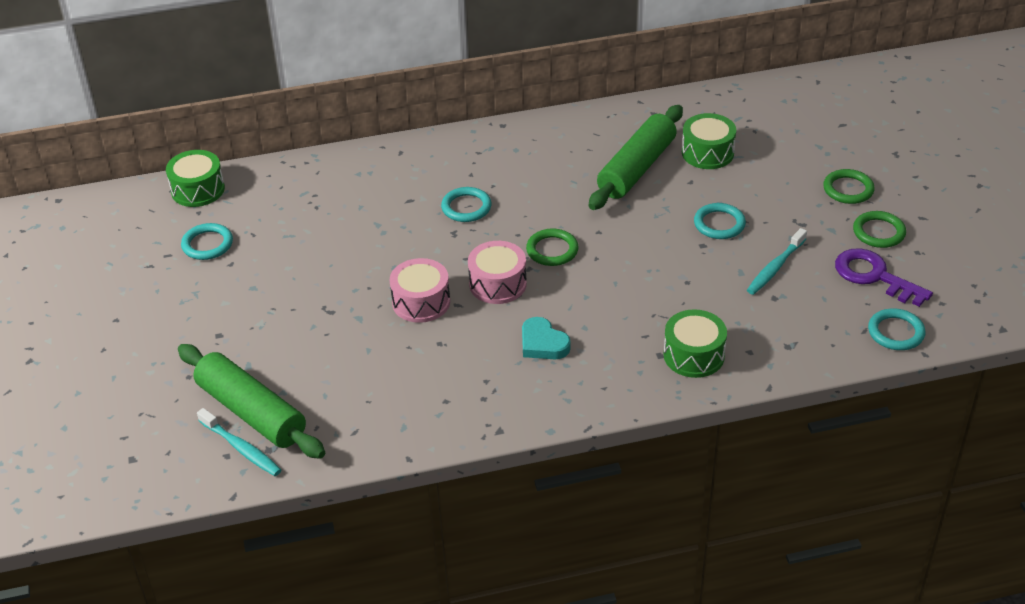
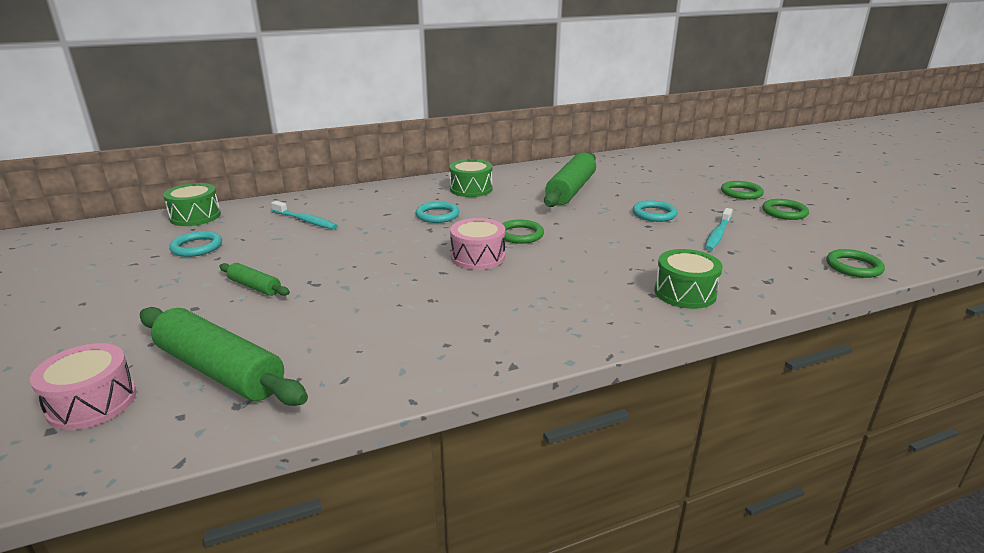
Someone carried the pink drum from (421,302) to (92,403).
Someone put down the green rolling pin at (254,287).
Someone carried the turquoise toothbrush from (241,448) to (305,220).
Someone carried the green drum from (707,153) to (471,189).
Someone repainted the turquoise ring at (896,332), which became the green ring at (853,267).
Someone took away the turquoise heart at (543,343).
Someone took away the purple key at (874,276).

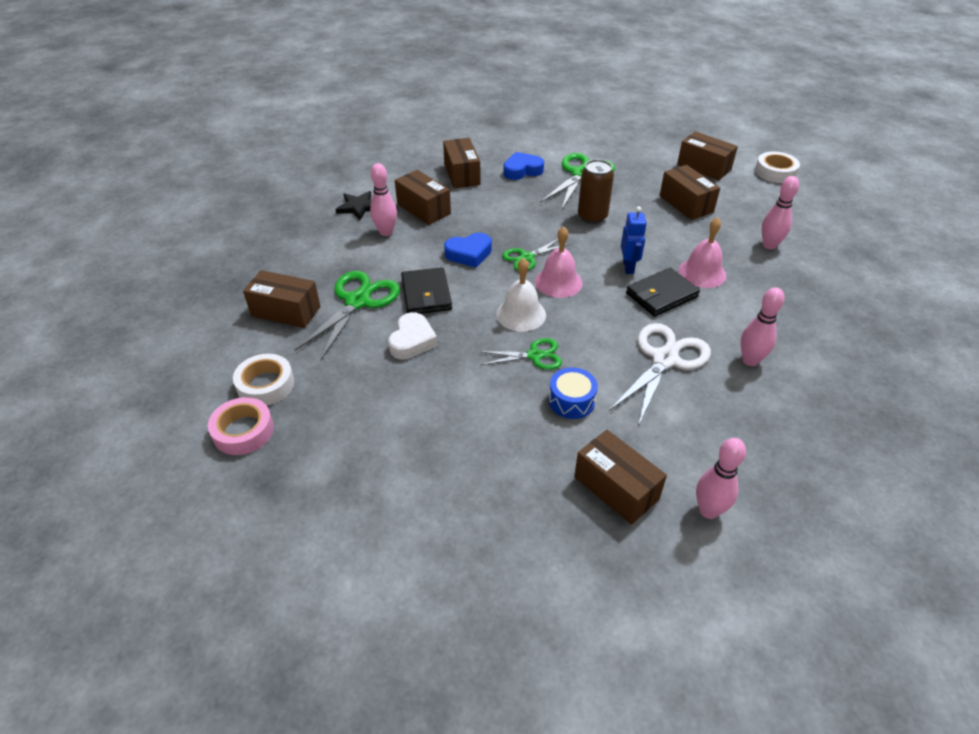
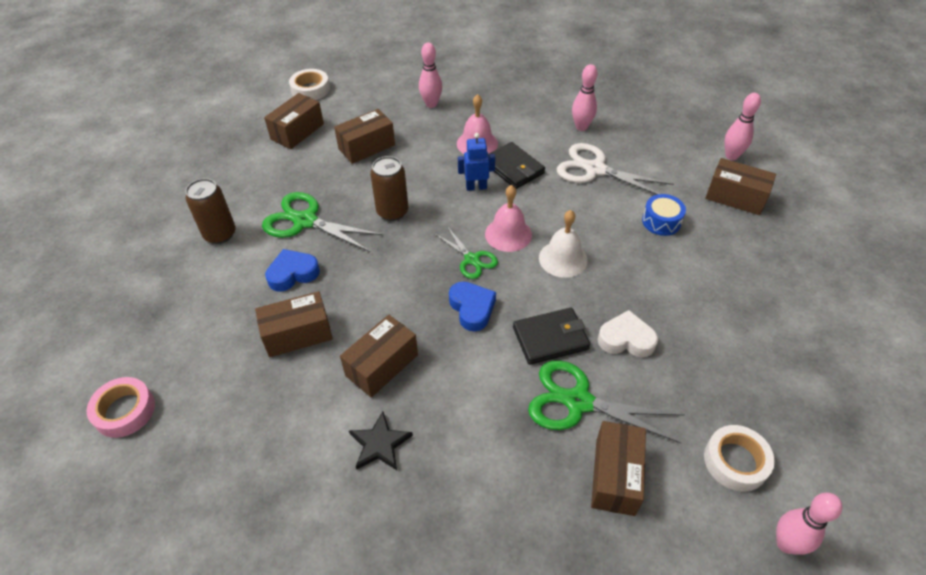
Someone carried the pink tape from (243,431) to (125,411).
Someone put down the brown can at (220,234).
Someone rotated the blue heart at (522,170) by 90 degrees clockwise.
Someone rotated the brown box at (616,488) by 75 degrees clockwise.
Someone carried the pink bowling pin from (386,232) to (786,544).
Someone took away the green scissors at (534,355).

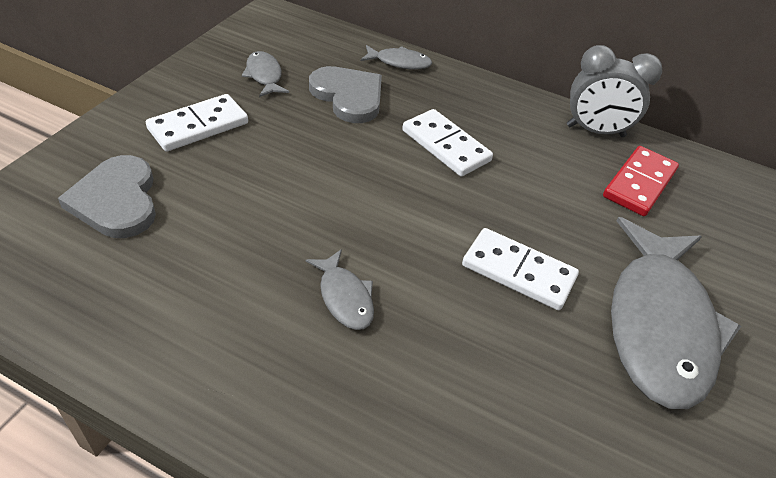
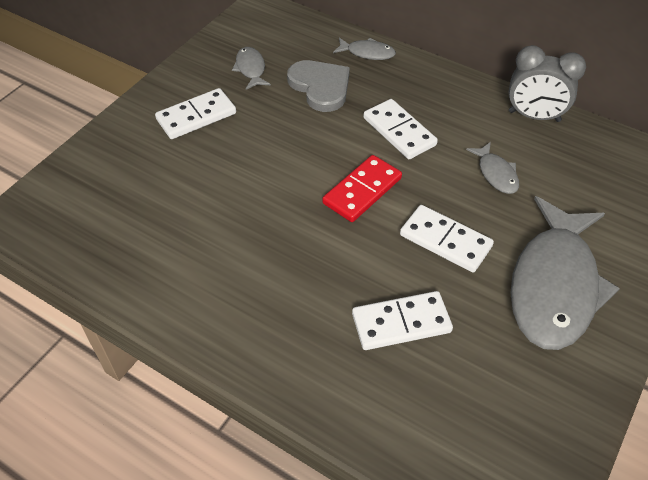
Someone carried the red domino from (639,183) to (362,191).
Someone put down the white domino at (401,323).
Someone carried the grey fish from (345,297) to (496,174).
Someone took away the grey heart at (116,200).

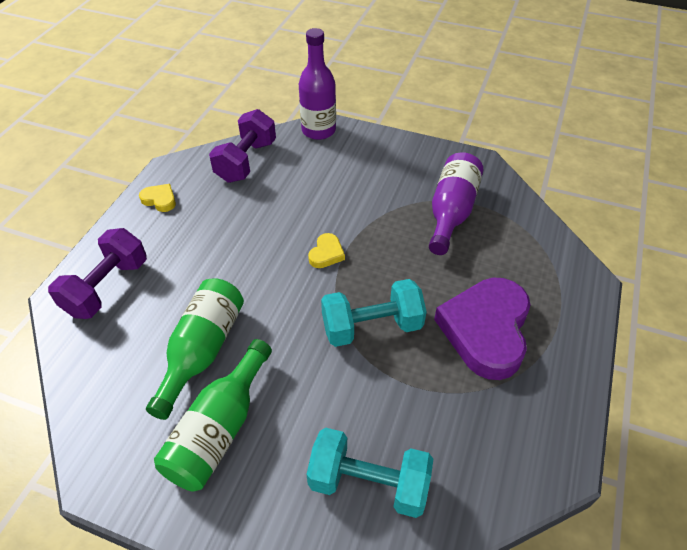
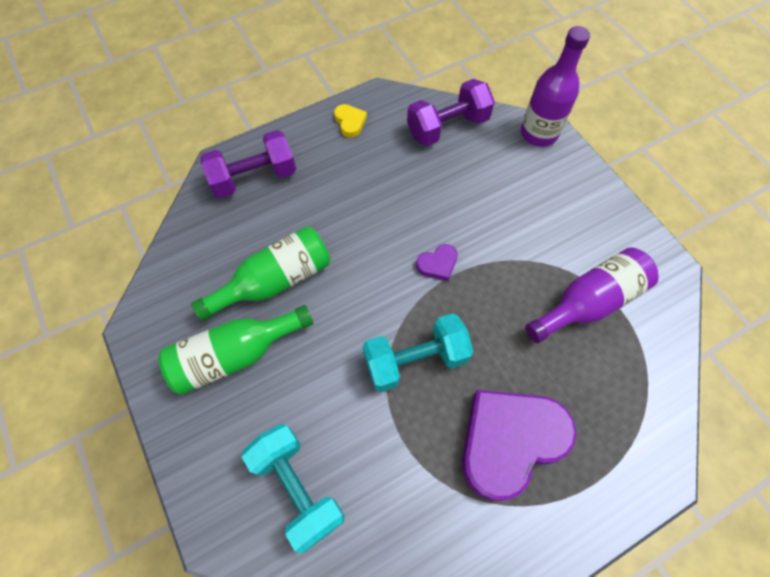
Someone rotated the turquoise dumbbell at (372,327) by 45 degrees counterclockwise.
Someone repainted the yellow heart at (326,253), which became the purple heart at (437,264).

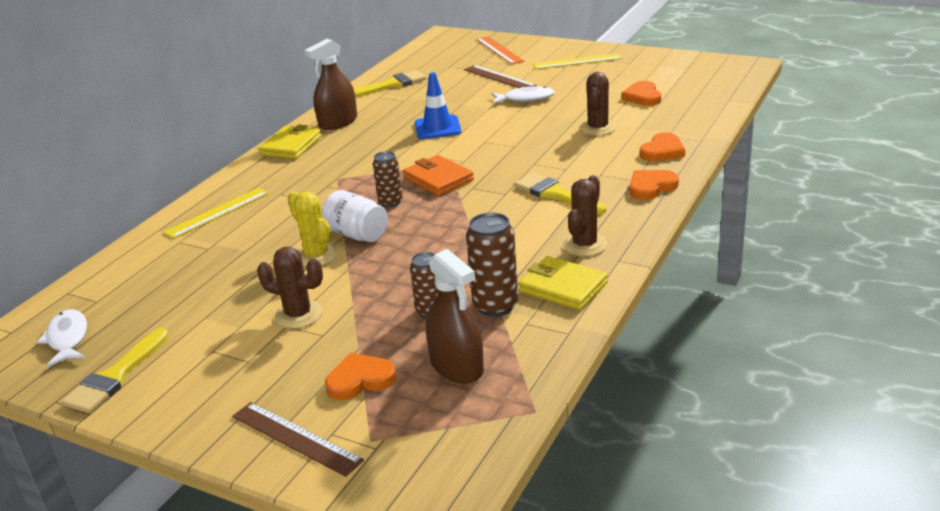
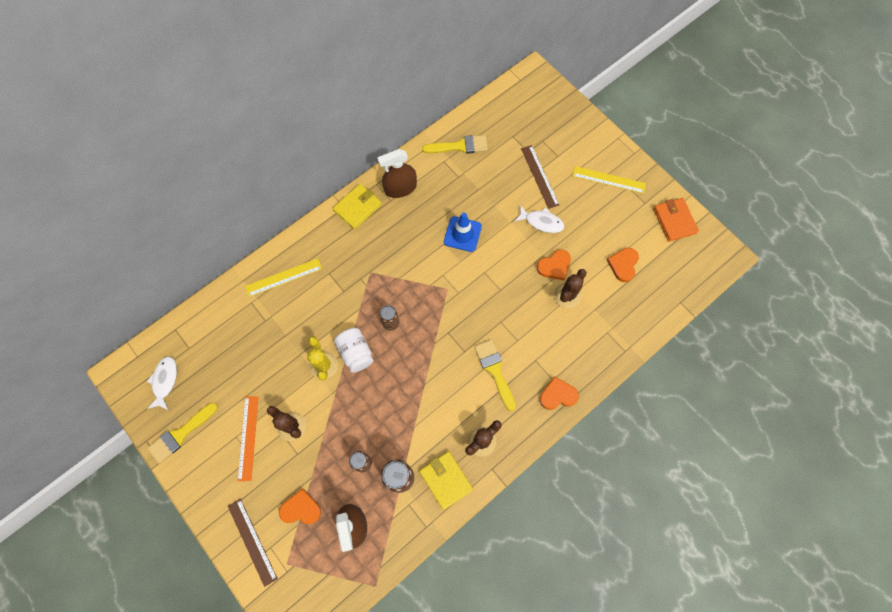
Someone carried the orange ruler from (499,50) to (248,437).
Someone carried the orange heart from (662,151) to (554,266).
Someone carried the orange wallet from (438,179) to (674,221).

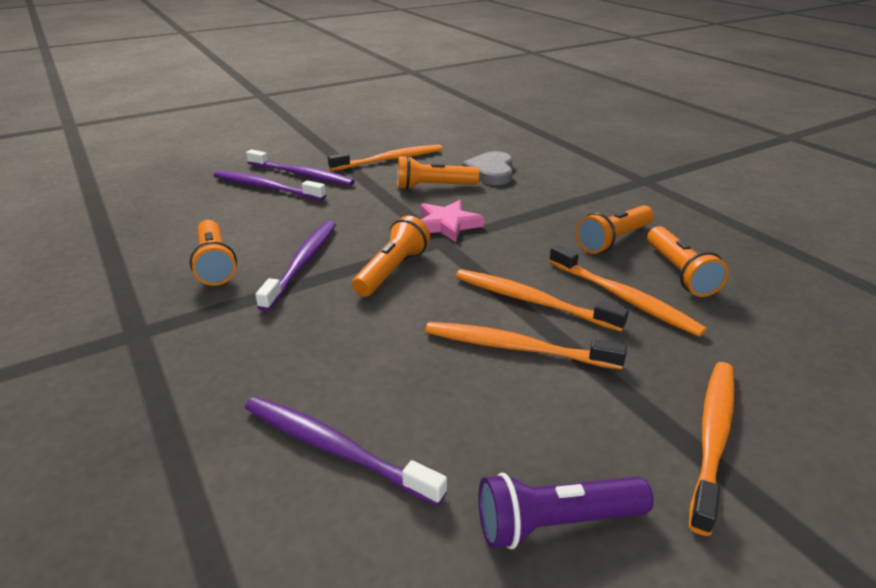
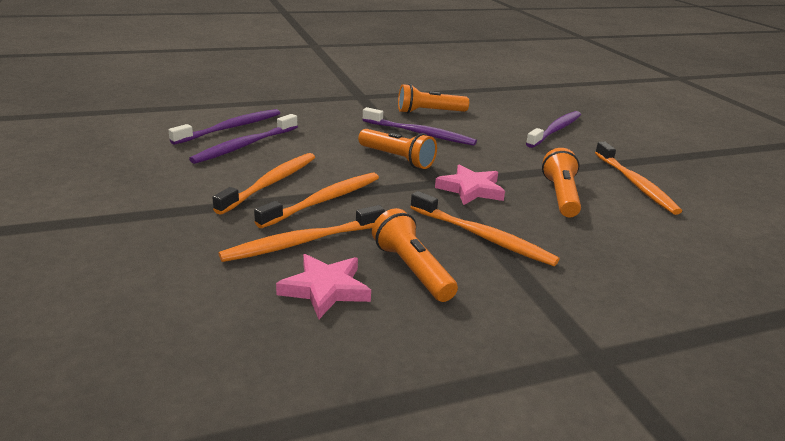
Someone carried the purple toothbrush from (302,175) to (244,146).
Someone swapped the orange flashlight at (679,273) for the pink star at (325,289).
Someone carried the orange toothbrush from (712,436) to (483,237).
Someone took away the grey heart at (491,172).
Someone took away the purple flashlight at (556,522).

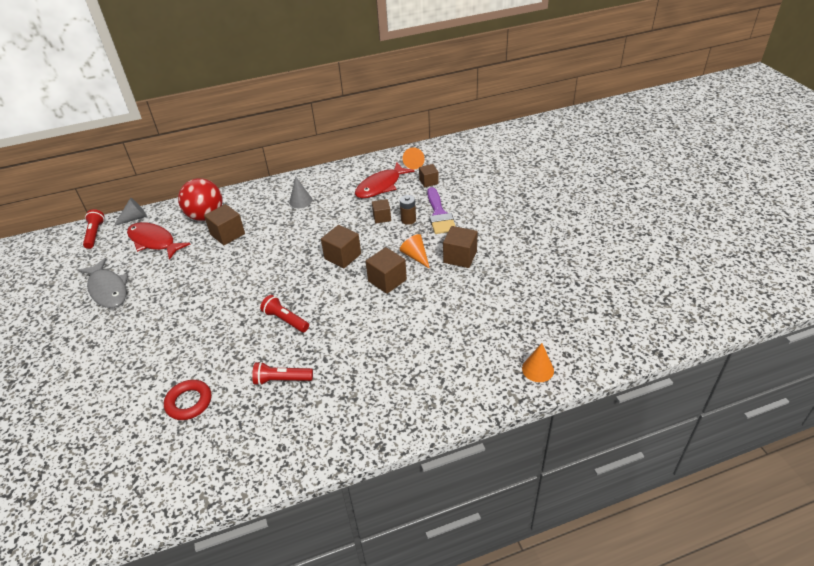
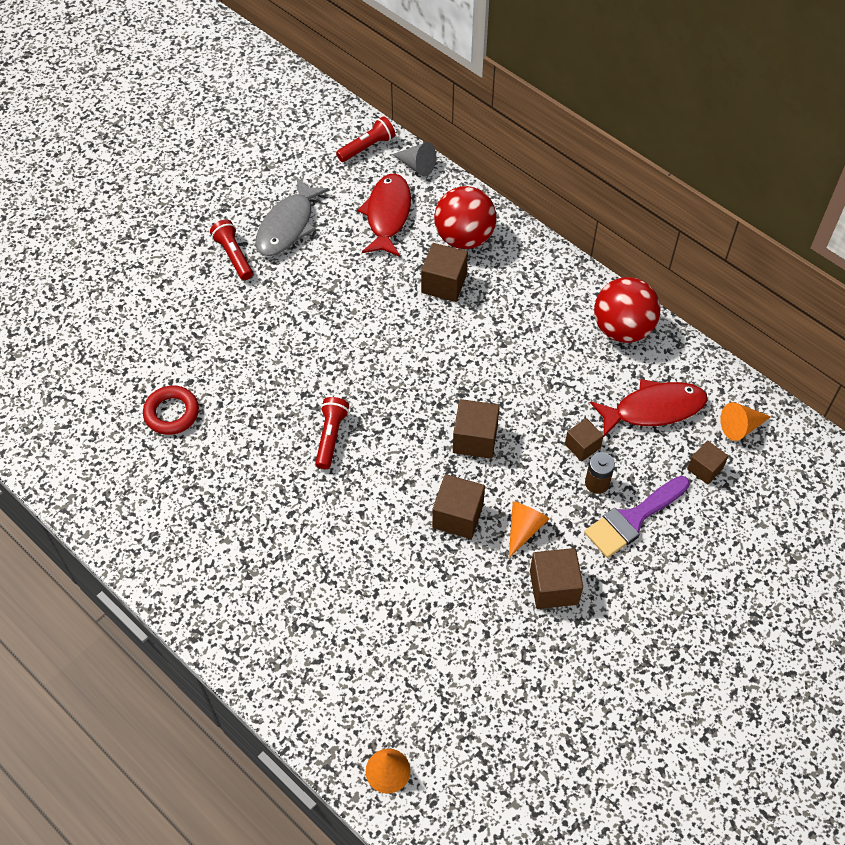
Someone carried the red flashlight from (282,380) to (233,256).
Someone rotated the red fish at (381,186) by 150 degrees clockwise.
Someone put down the red ball at (622,329).
Someone took away the grey cone at (300,201).

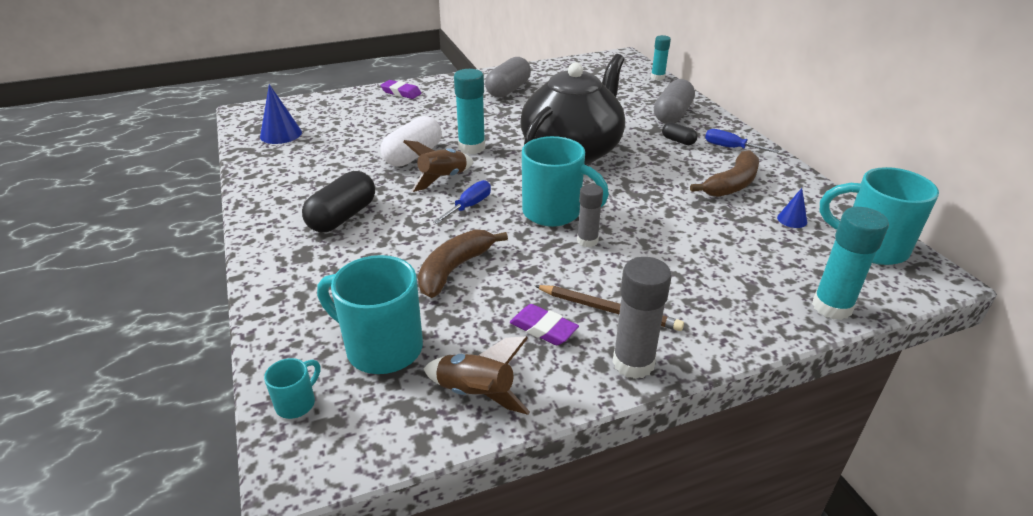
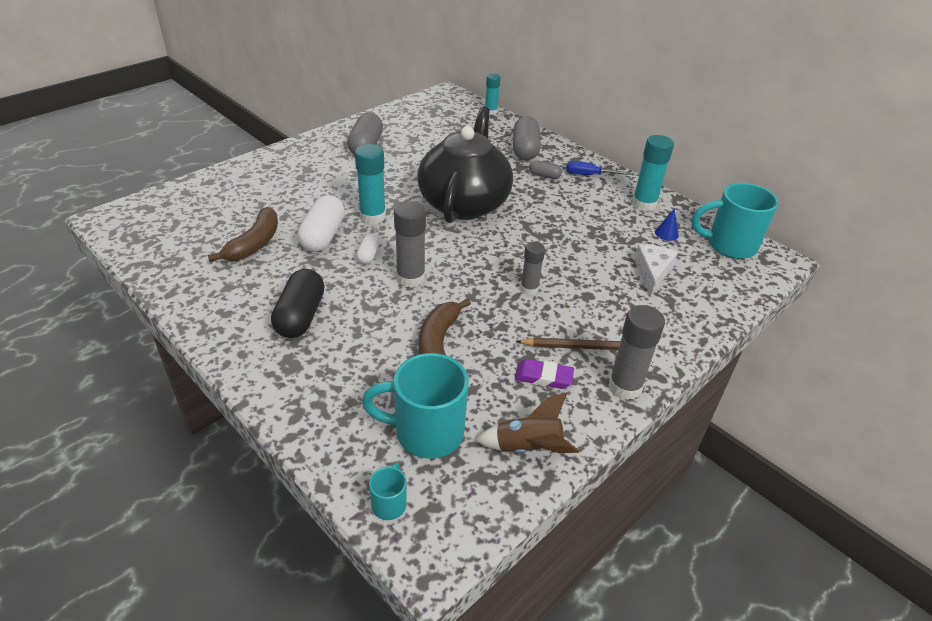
Someone carried the brown banana from (732,184) to (254,244).
Someone swapped the brown rocket at (443,179) for the white capsule at (368,255).
Someone swapped the blue screwdriver at (469,206) for the grey glue stick at (410,278).
Someone repainted the black capsule at (678,141), which became the grey capsule at (544,176).
Someone carried the turquoise glue stick from (832,307) to (644,204).
Someone put down the white cheese at (652,273).
Someone took away the blue cone at (281,134).
Someone took away the purple eraser at (401,92).
Someone took away the turquoise mug at (554,213).

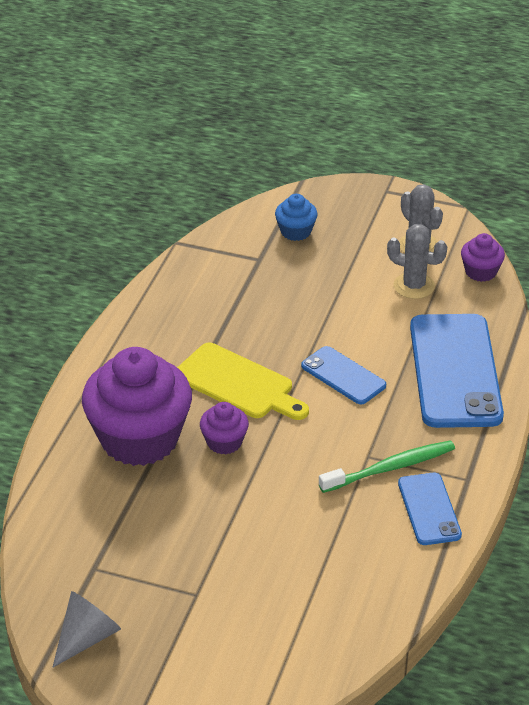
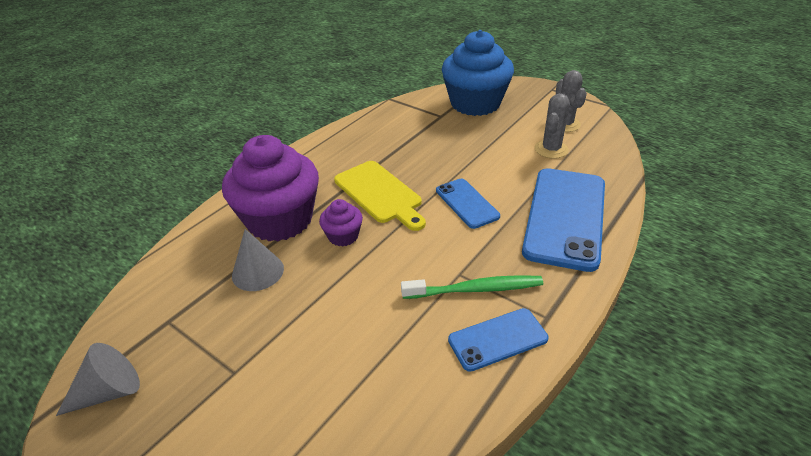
Someone put down the grey cone at (258,272).
Someone scaled the blue cupcake at (295,231) by 2.22.
Someone rotated the blue phone at (429,509) by 60 degrees clockwise.
Someone rotated the grey cactus at (414,286) by 75 degrees clockwise.
Someone took away the purple cupcake at (480,272).

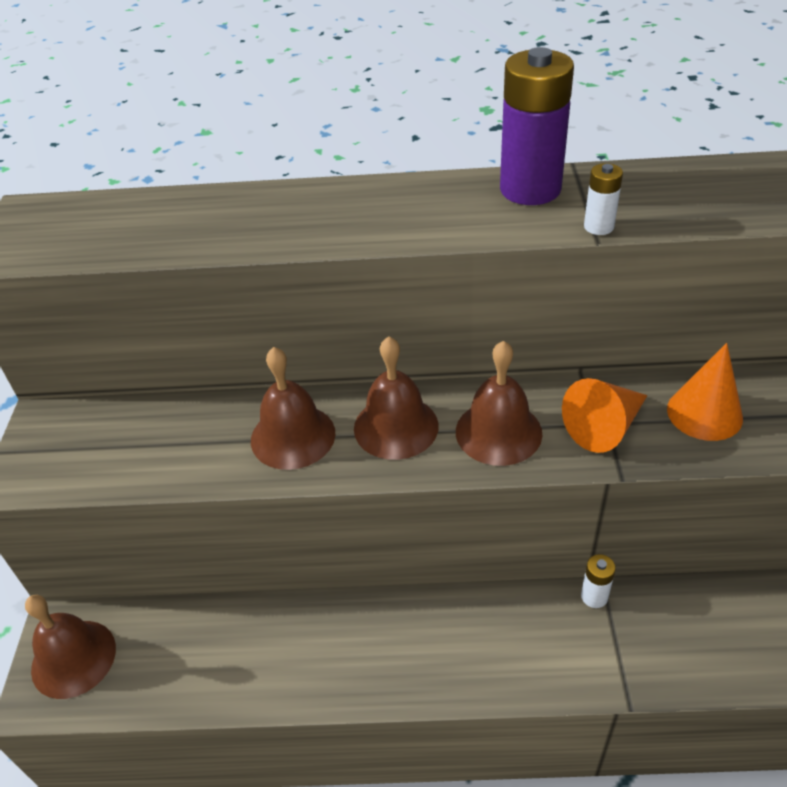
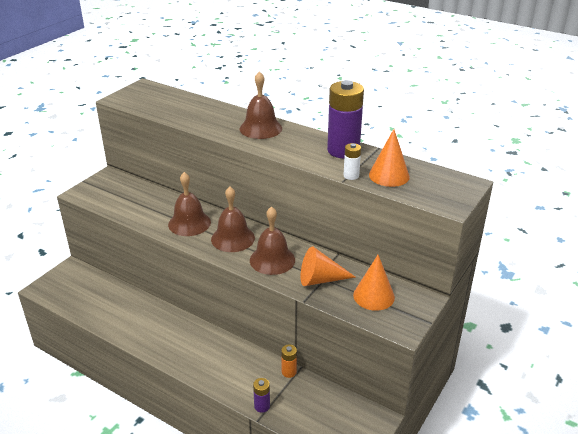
Someone carried the brown bell from (73,658) to (260,128).
Someone put down the purple battery at (262,406).
Someone repainted the white battery at (594,596), which became the orange battery at (289,372).
Someone put down the orange cone at (389,175).

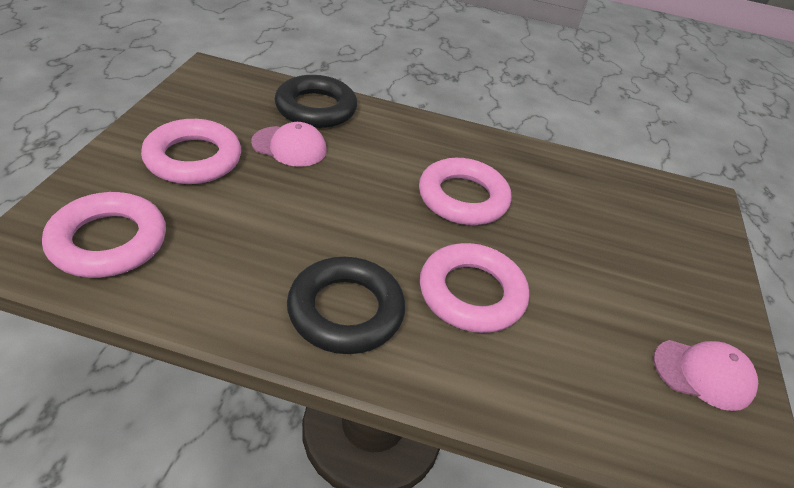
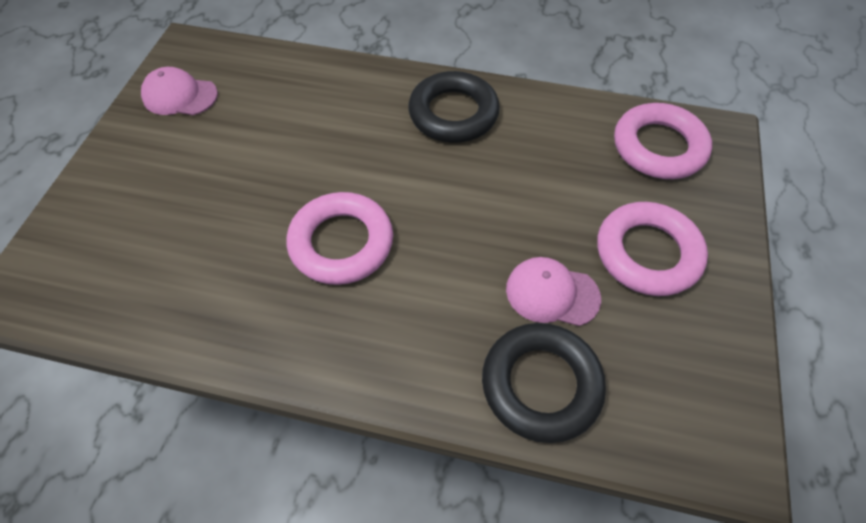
Someone took away the pink ring at (471,293).

